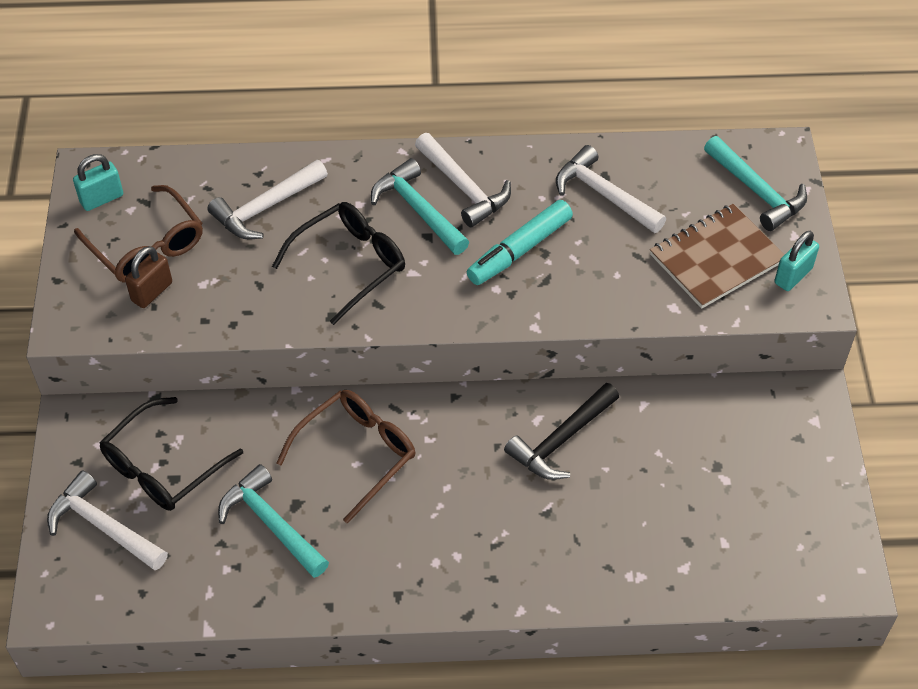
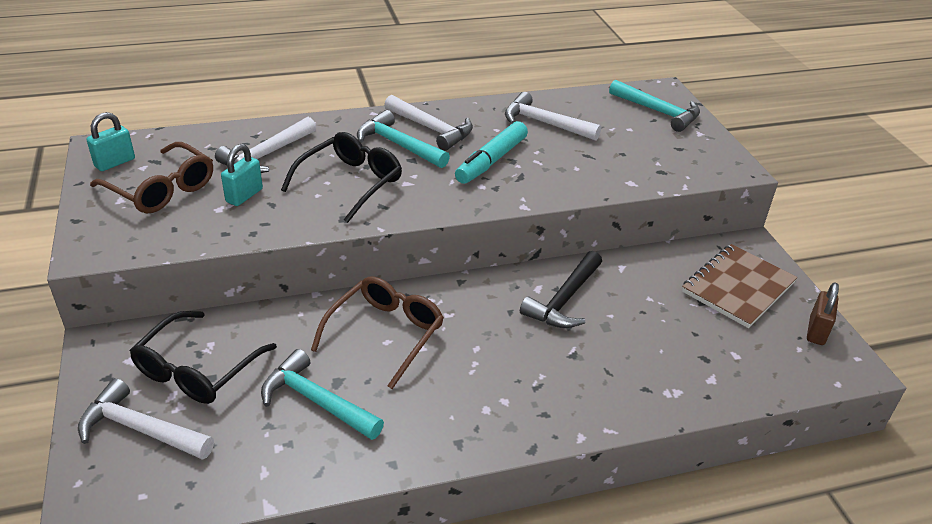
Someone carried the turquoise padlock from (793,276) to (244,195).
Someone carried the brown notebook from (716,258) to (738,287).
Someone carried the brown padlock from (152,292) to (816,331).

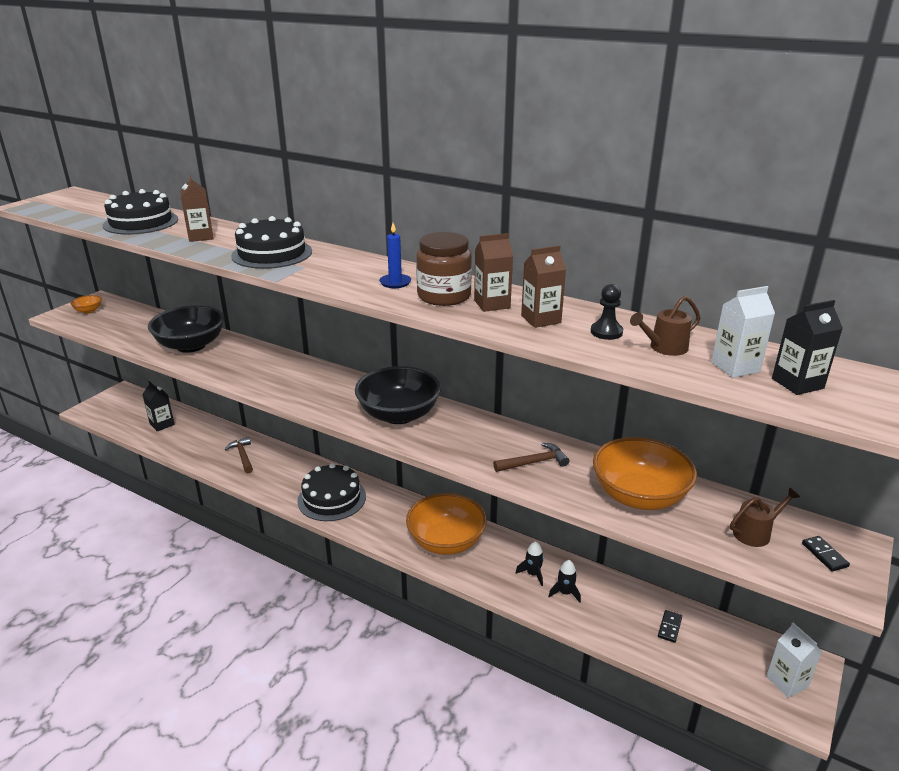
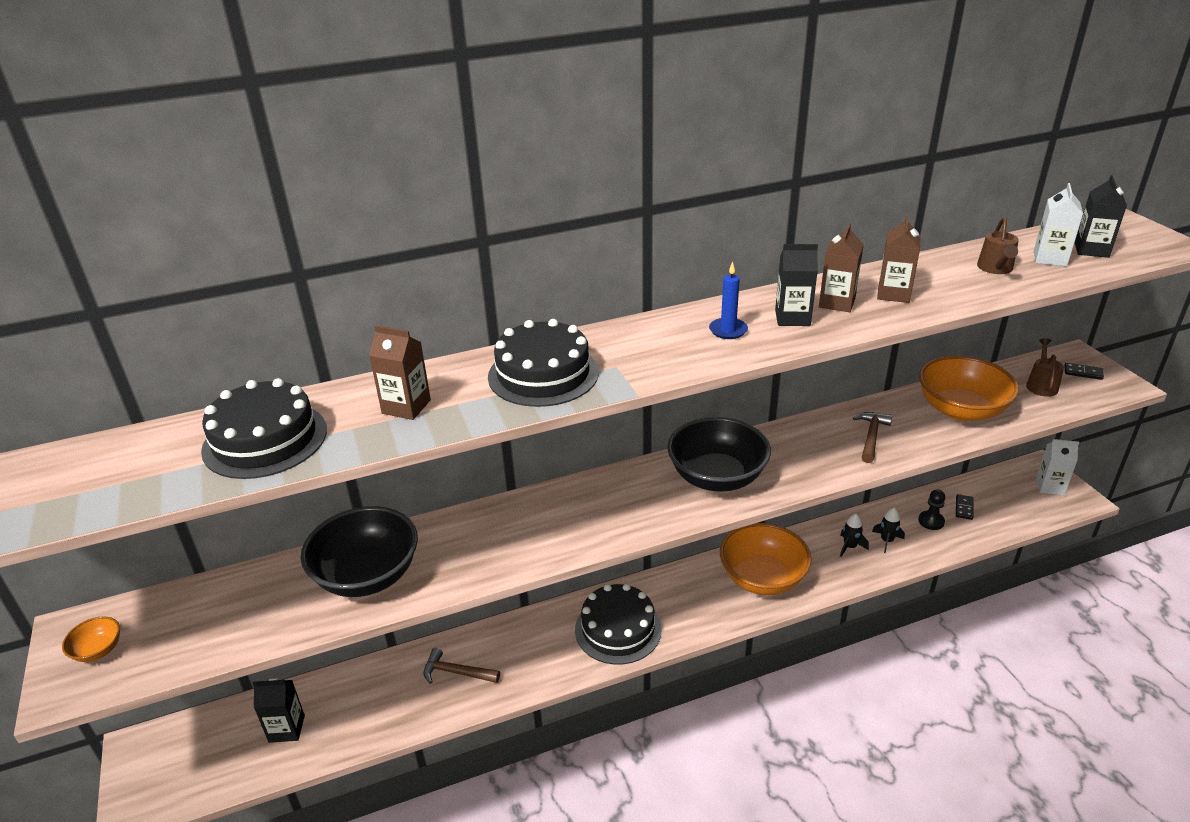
Someone swapped the brown jar at (444,296) for the black carton at (792,318).
Someone carried the black pawn from (606,332) to (931,521).
Someone rotated the black domino at (669,627) by 45 degrees clockwise.

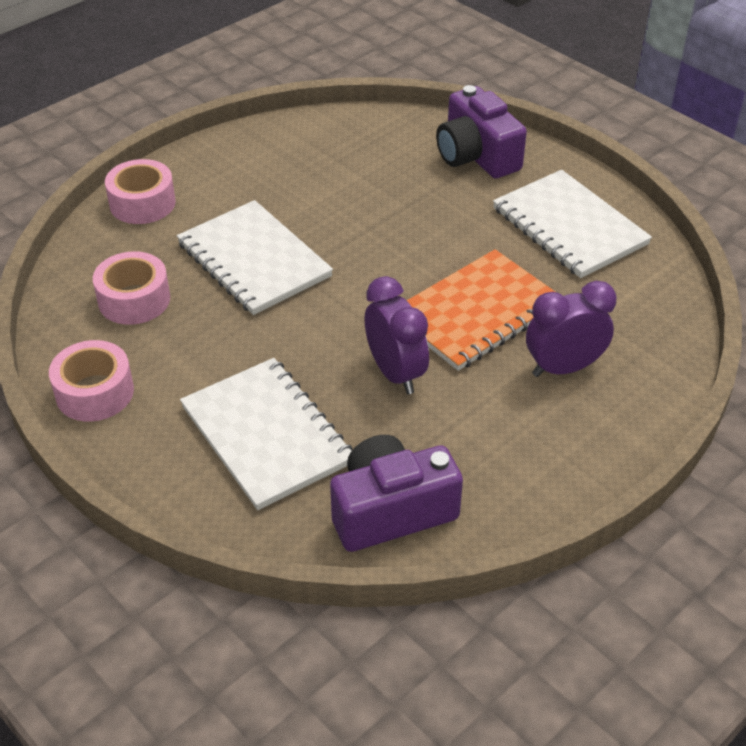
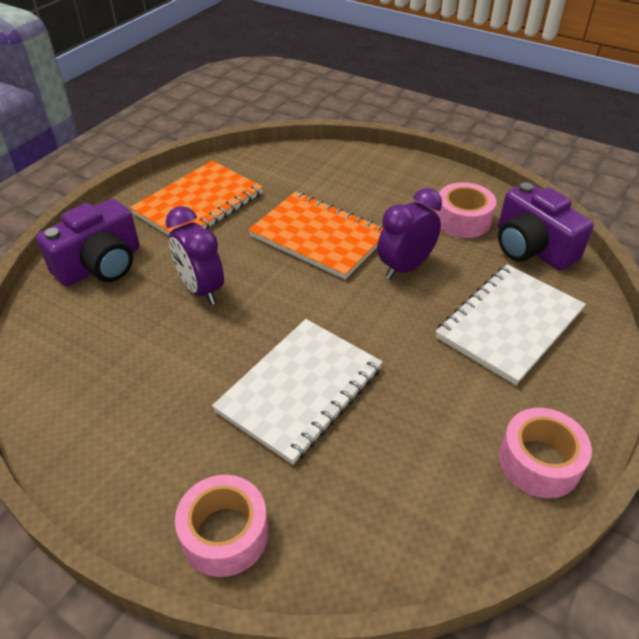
Someone repainted the white notebook at (569,226), which became the orange notebook at (198,204).
Someone carried the purple clock from (563,368) to (201,289).
Someone carried the pink tape from (134,300) to (462,220).

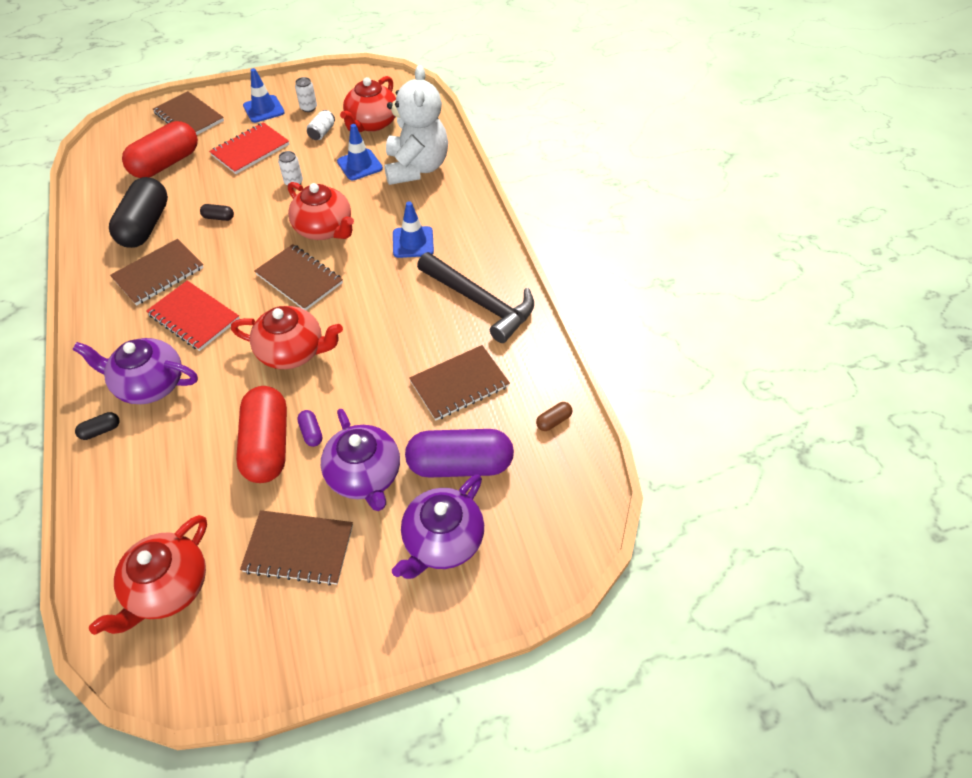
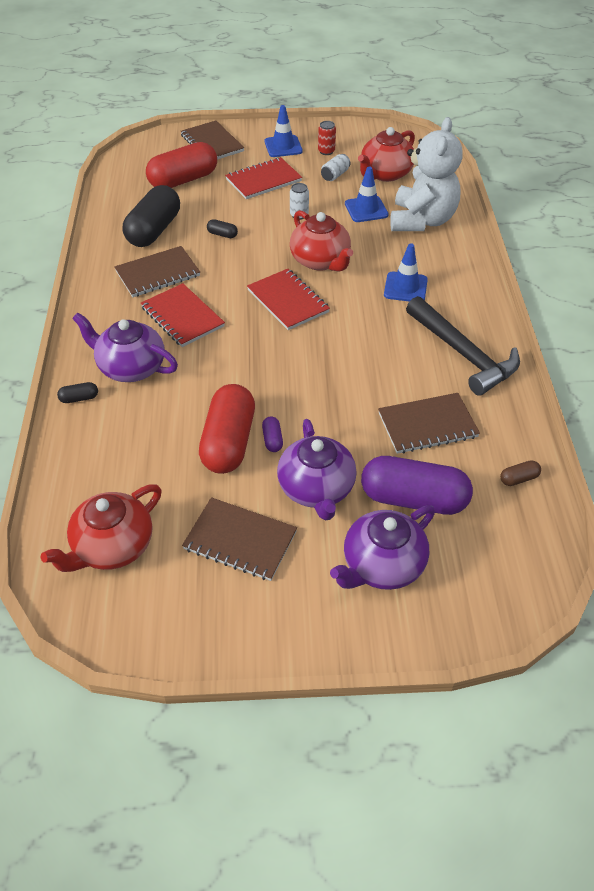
Someone repainted the brown notebook at (299,279), which became the red notebook at (288,301).
Someone repainted the white can at (308,108), which became the red can at (326,151).
Someone took away the red teapot at (293,351).

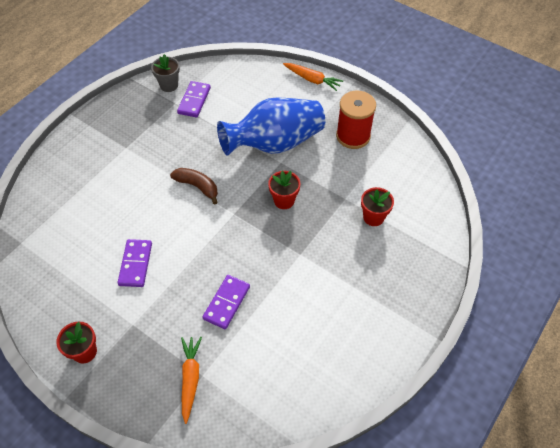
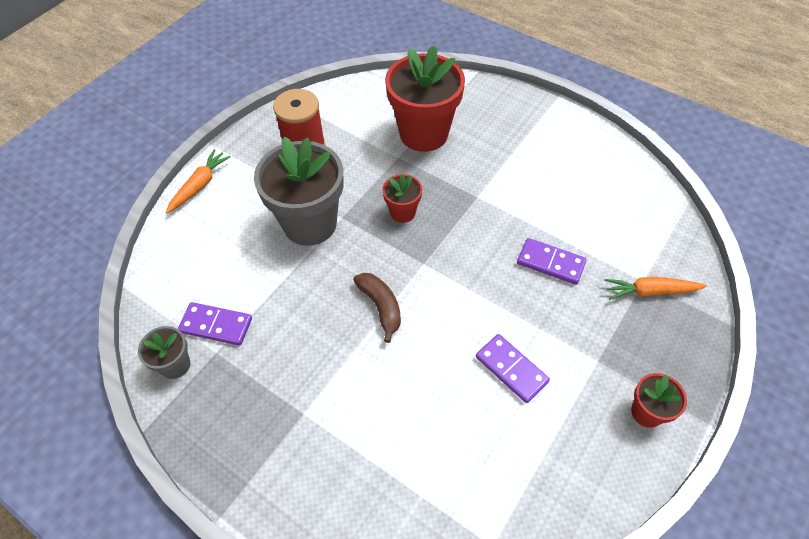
Someone swapped the blue vase at (275,143) for the grey flower pot at (310,224).
Someone rotated the brown banana at (197,186) by 120 degrees clockwise.
Someone scaled the red flower pot at (373,217) by 2.08.
Someone rotated the purple domino at (135,264) by 45 degrees clockwise.

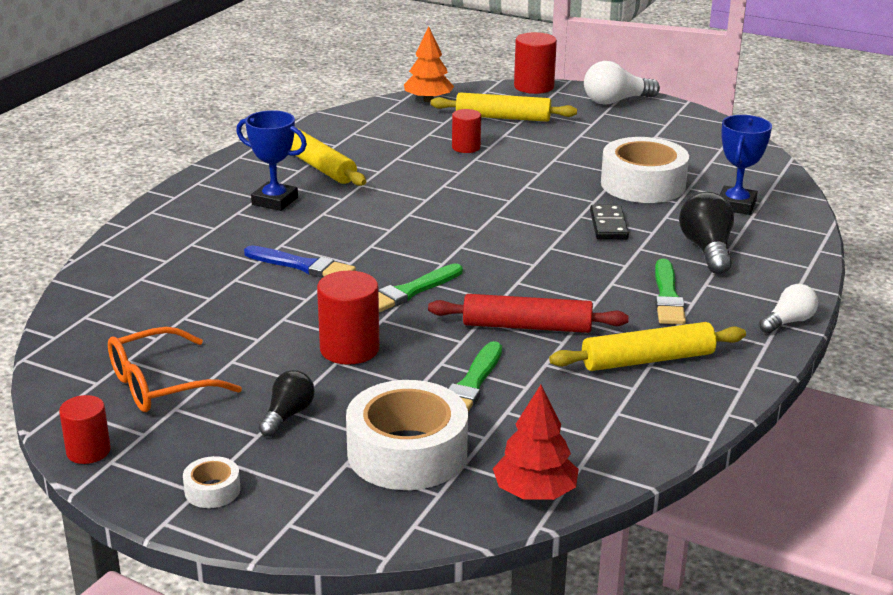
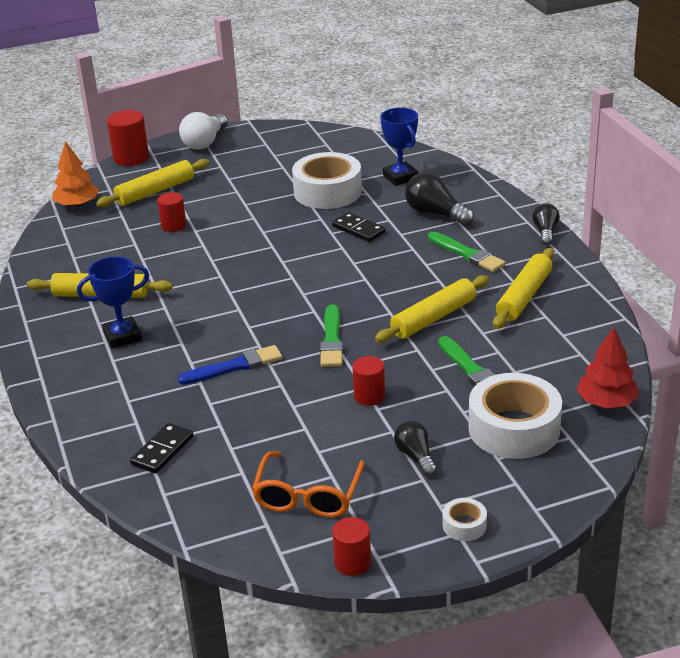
Someone put down the black domino at (162,451).
Someone scaled the red cylinder at (349,349) by 0.64.
Someone repainted the red rolling pin at (526,326), which became the yellow rolling pin at (433,318).
Someone repainted the white light bulb at (788,322), which became the black light bulb at (545,232).

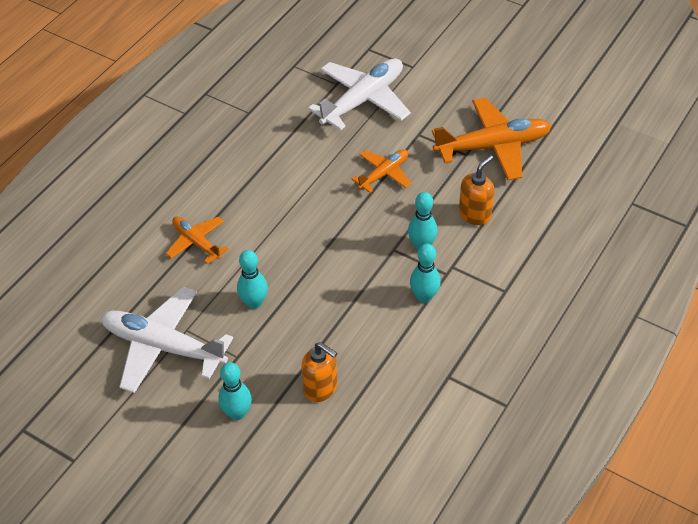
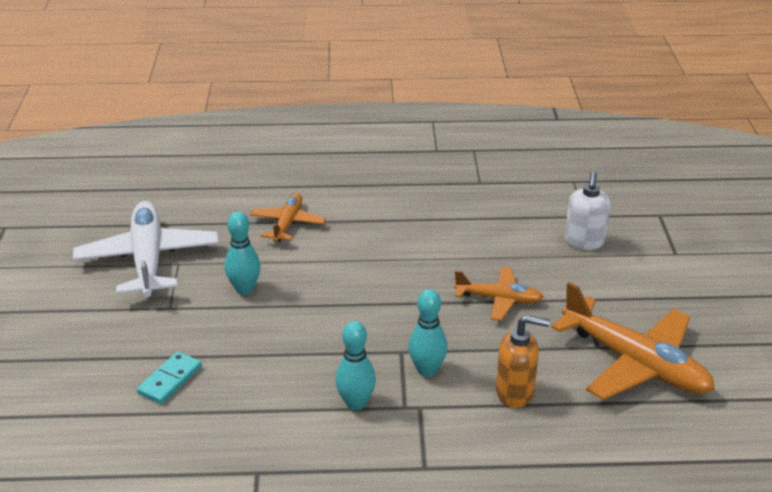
Someone swapped the orange soap dispenser at (321,388) for the turquoise domino at (170,380).
Someone swapped the white plane at (363,100) for the white soap dispenser at (584,242).
Someone took away the turquoise bowling pin at (237,413).

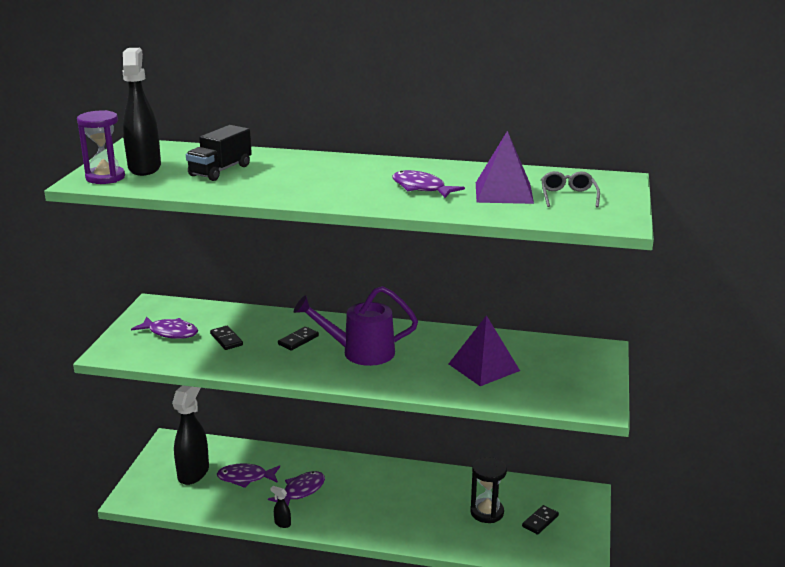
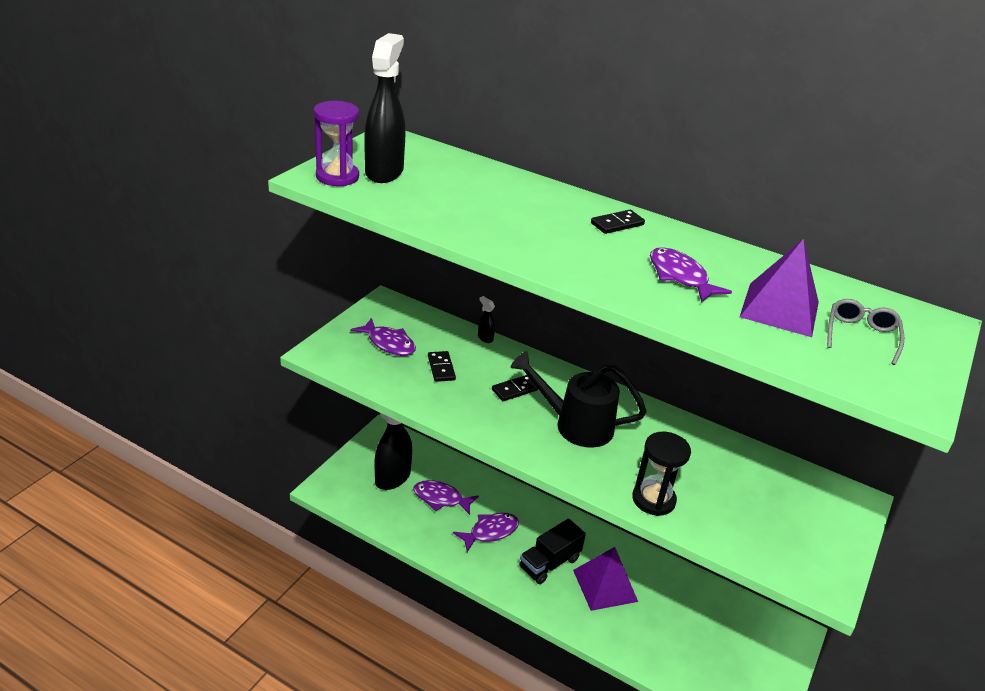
Someone carried the black spray bottle from (282,523) to (485,338).
Someone repainted the purple watering can at (360,352), which became the black watering can at (575,425).
Someone carried the black truck from (220,170) to (549,563).
Someone carried the purple pyramid from (484,367) to (605,585).
Someone carried the black domino from (540,521) to (617,224).
Someone carried the black hourglass from (487,512) to (653,500).

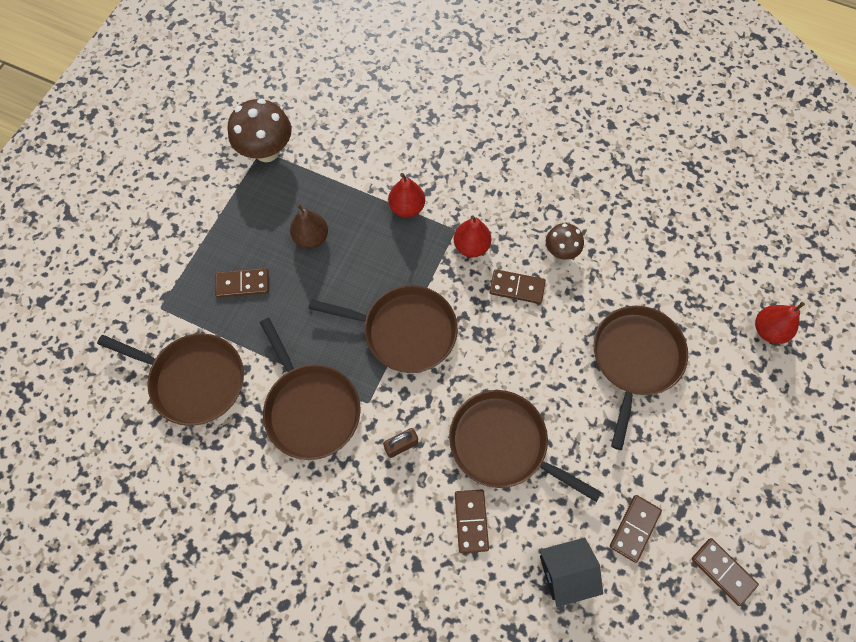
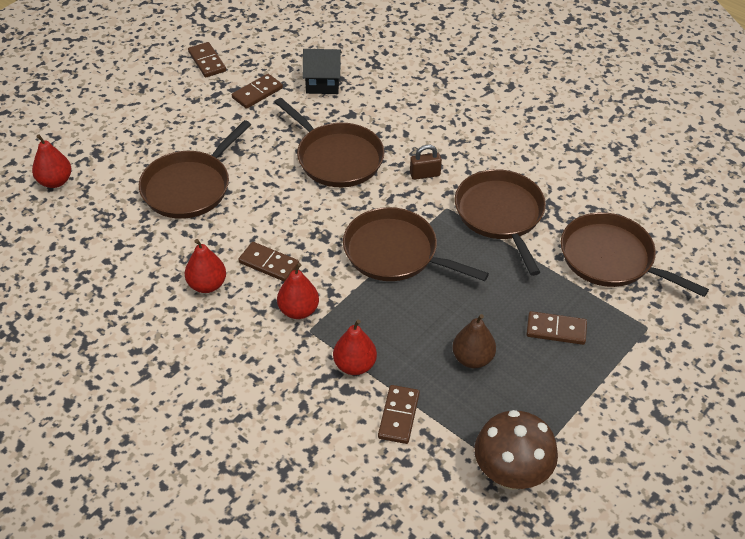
Someone swapped the brown mushroom at (561,251) for the red pear at (207,285).
Someone carried the brown domino from (471,521) to (399,416).

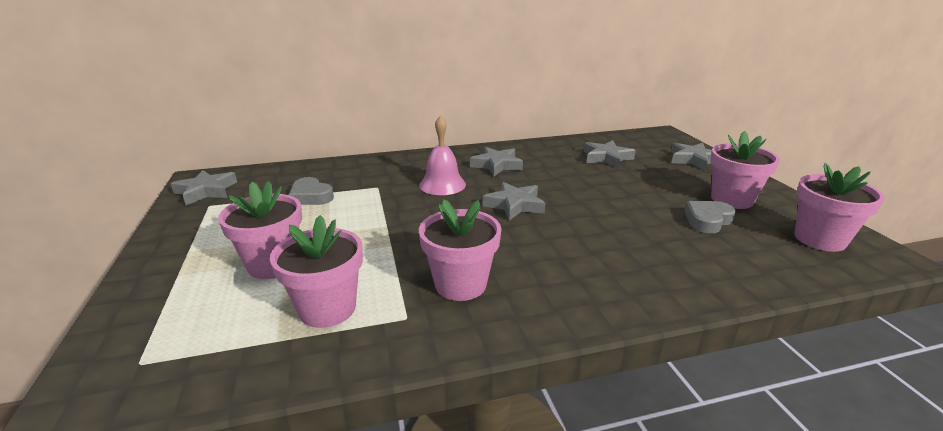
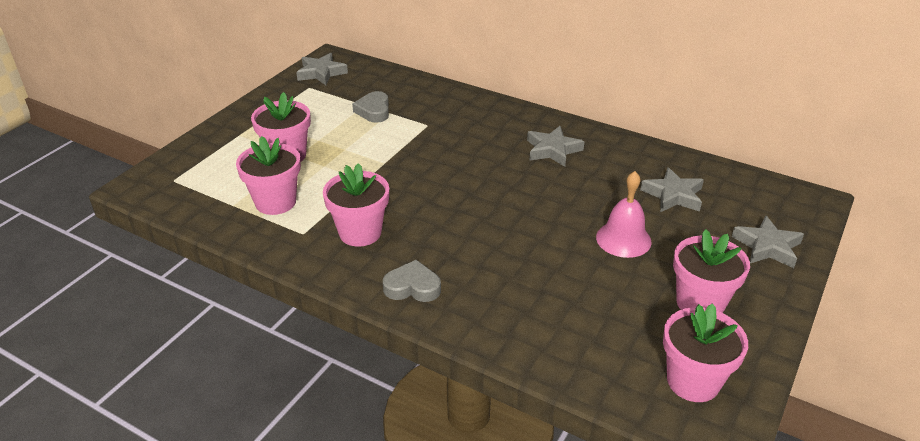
Someone carried the grey heart from (707,220) to (412,287).
Someone carried the pink bell from (442,184) to (623,239).
Someone took away the grey star at (514,205).

